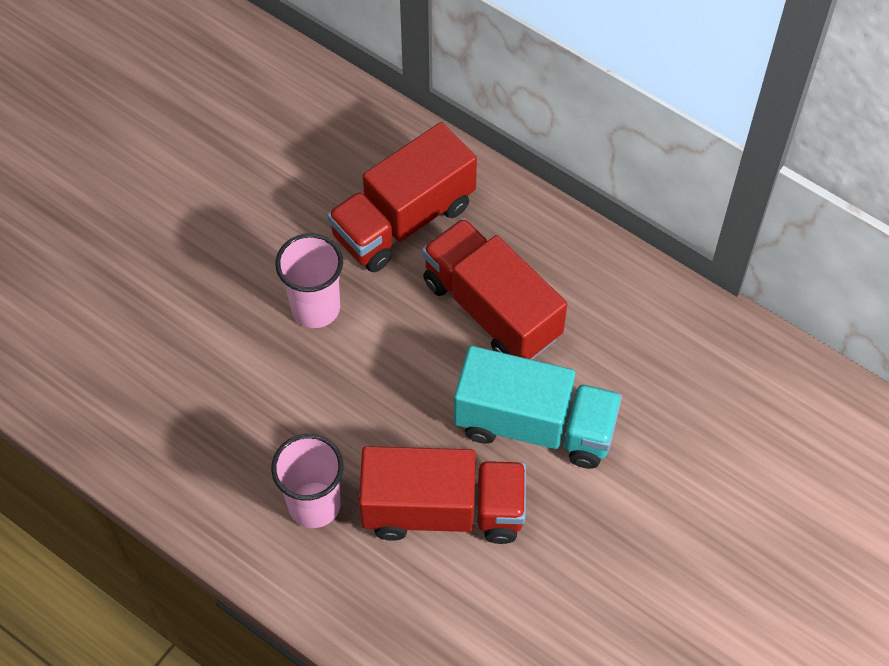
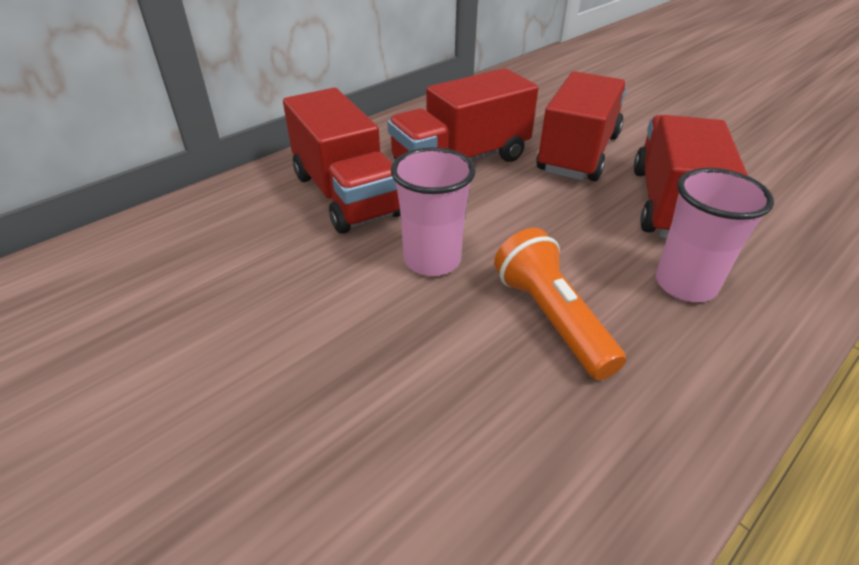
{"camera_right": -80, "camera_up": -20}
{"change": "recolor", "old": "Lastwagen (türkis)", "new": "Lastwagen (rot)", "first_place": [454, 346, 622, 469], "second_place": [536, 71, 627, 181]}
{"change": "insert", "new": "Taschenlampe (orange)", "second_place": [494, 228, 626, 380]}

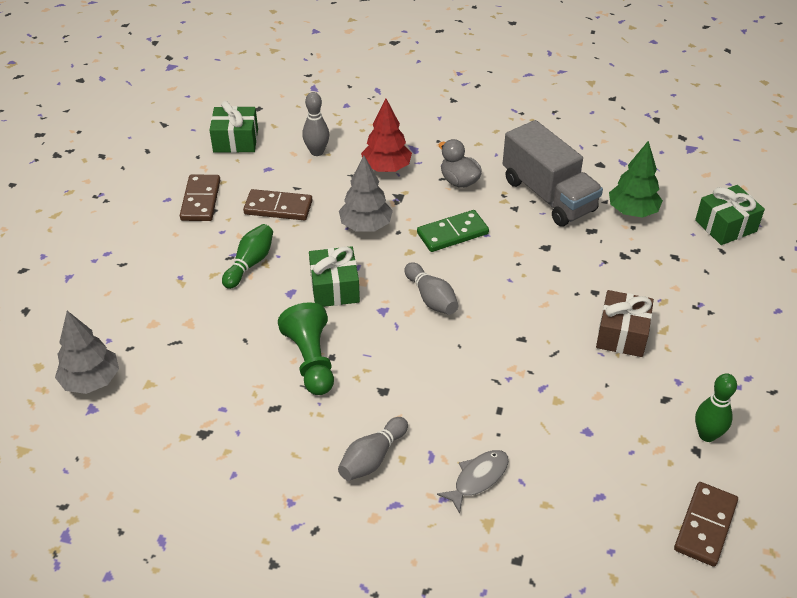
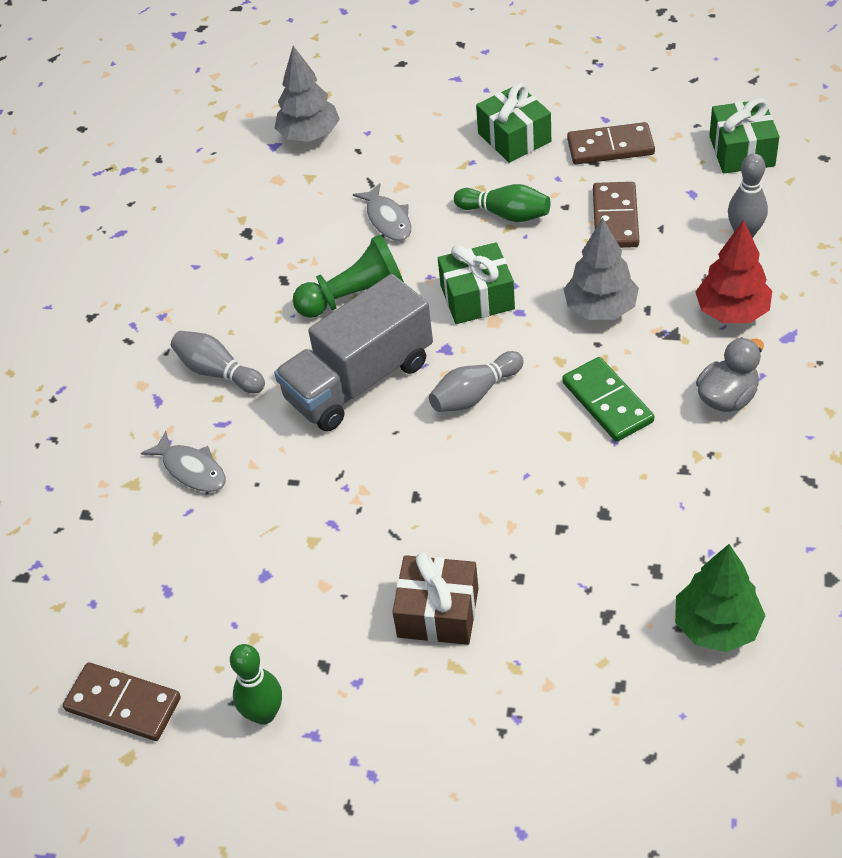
{"camera_right": 90, "camera_up": 5}
{"change": "move", "old": "Lastwagen (grau)", "first_place": [503, 120, 603, 227], "second_place": [274, 274, 433, 432]}
{"change": "move", "old": "Geschenk (grün)", "first_place": [695, 185, 765, 245], "second_place": [476, 83, 551, 163]}
{"change": "insert", "new": "Fisch (grau)", "second_place": [353, 183, 411, 241]}

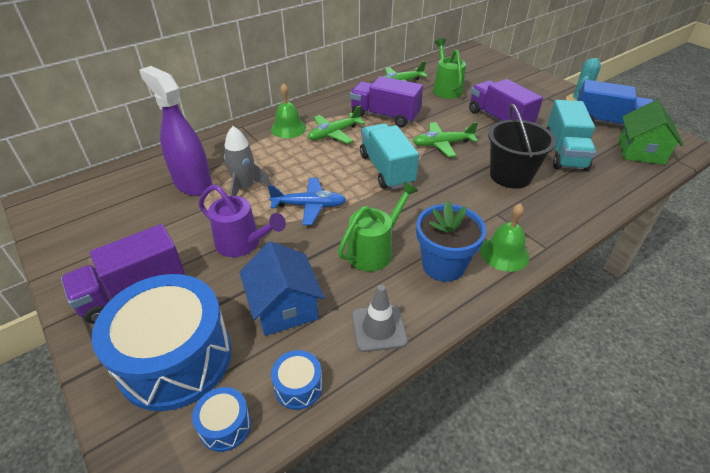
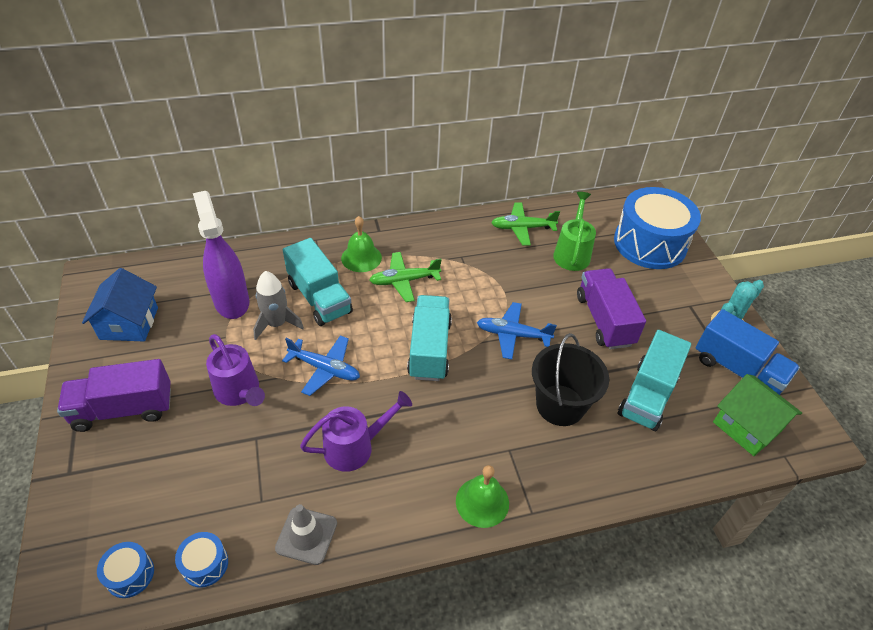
{"camera_right": 20, "camera_up": 5}
{"change": "delete", "old": "Lastwagen (lila)", "first_place": [350, 76, 423, 127]}
{"change": "rotate", "old": "Haus (grün)", "first_place": [619, 100, 684, 165], "second_place": [713, 374, 802, 456], "degrees": -75}
{"change": "recolor", "old": "Flugzeug (grün)", "new": "Flugzeug (blau)", "first_place": [413, 122, 478, 157], "second_place": [477, 302, 557, 359]}
{"change": "recolor", "old": "Gießkanne (grün)", "new": "Gießkanne (lila)", "first_place": [338, 182, 418, 271], "second_place": [300, 391, 412, 472]}
{"change": "delete", "old": "Blumentopf (blau)", "first_place": [416, 200, 486, 282]}
{"change": "move", "old": "Haus (blau)", "first_place": [239, 241, 325, 336], "second_place": [82, 268, 158, 341]}
{"change": "move", "old": "Trommel (blau)", "first_place": [92, 274, 232, 411], "second_place": [614, 187, 701, 269]}
{"change": "insert", "new": "Lastwagen (türkis)", "second_place": [283, 238, 353, 326]}

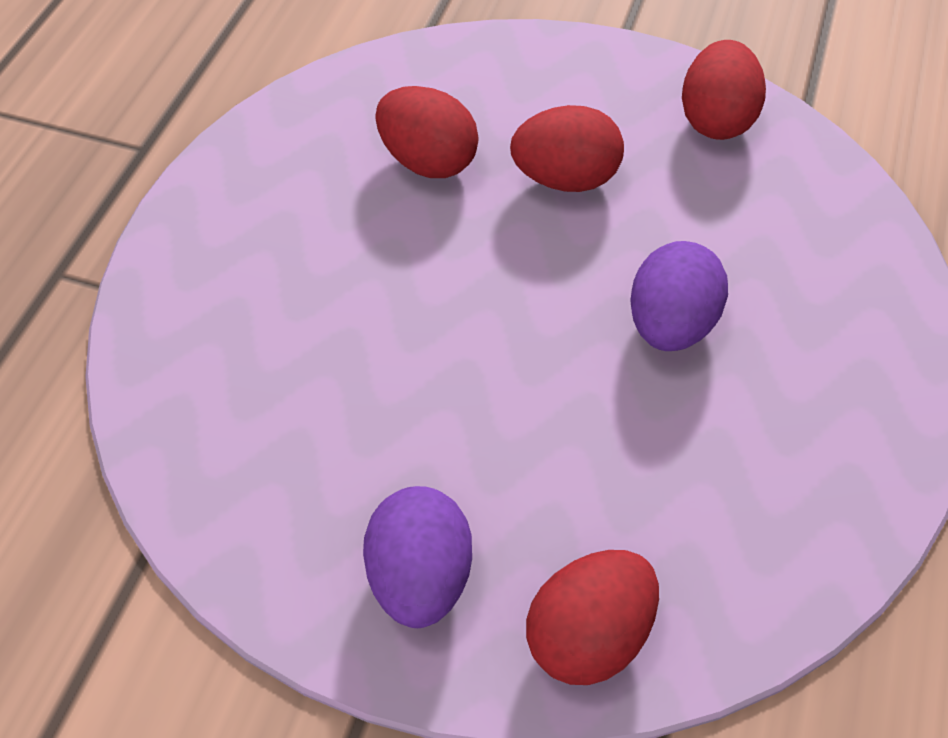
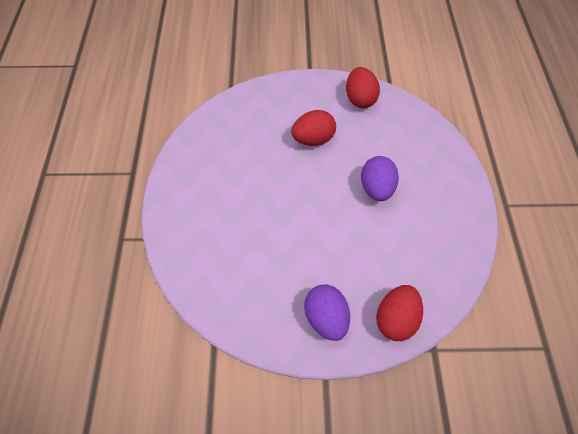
{"camera_right": -20, "camera_up": 5}
{"change": "delete", "old": "Ei (rot)", "first_place": [376, 86, 479, 178]}

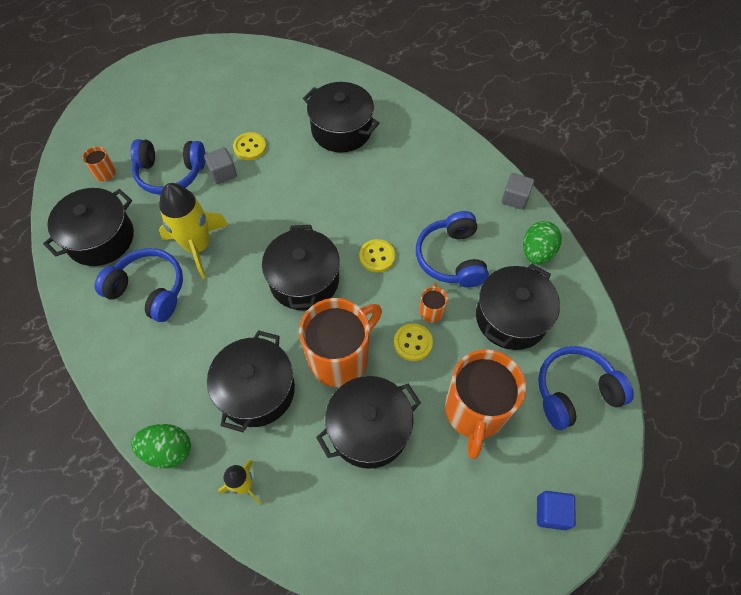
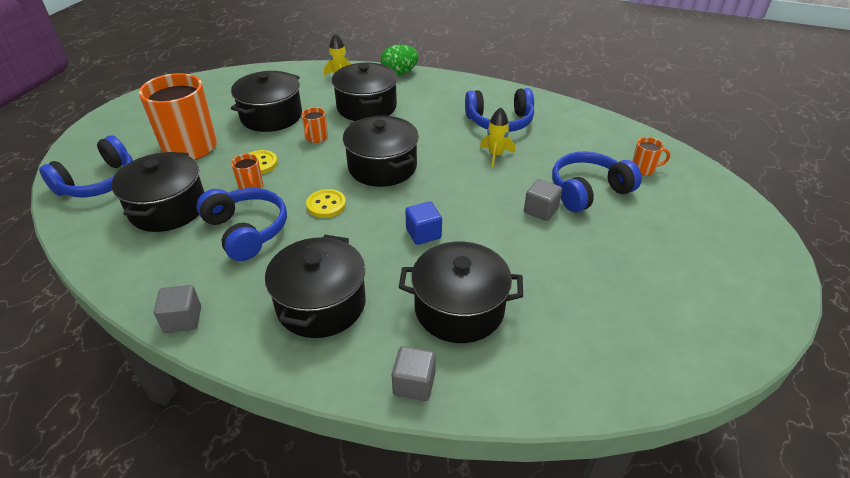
{"camera_right": 150, "camera_up": -20}
{"change": "delete", "old": "Knopf (gelb)", "first_place": [233, 132, 266, 160]}
{"change": "resize", "old": "Rakete (gelb)", "first_place": [159, 183, 228, 279], "second_place": [480, 107, 515, 167], "factor": 0.54}
{"change": "move", "old": "Kochtopf (schwarz)", "first_place": [43, 188, 134, 266], "second_place": [265, 235, 366, 338]}
{"change": "delete", "old": "Ei (grün)", "first_place": [523, 221, 562, 264]}
{"change": "resize", "old": "Tasse (orange)", "first_place": [299, 298, 382, 387], "second_place": [301, 107, 328, 143], "factor": 0.42}
{"change": "move", "old": "Kubus (blau)", "first_place": [537, 491, 576, 530], "second_place": [405, 202, 442, 245]}
{"change": "insert", "new": "Kubus (grau)", "second_place": [392, 346, 436, 401]}

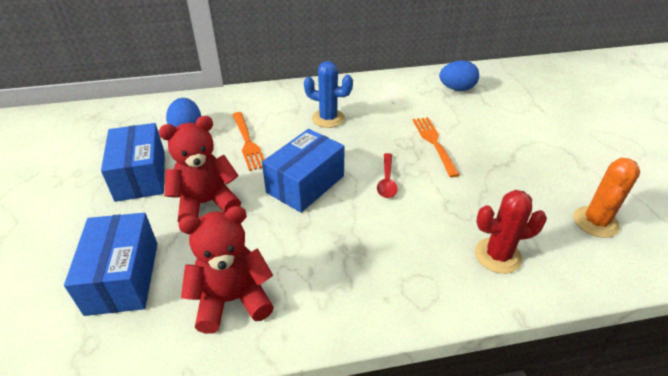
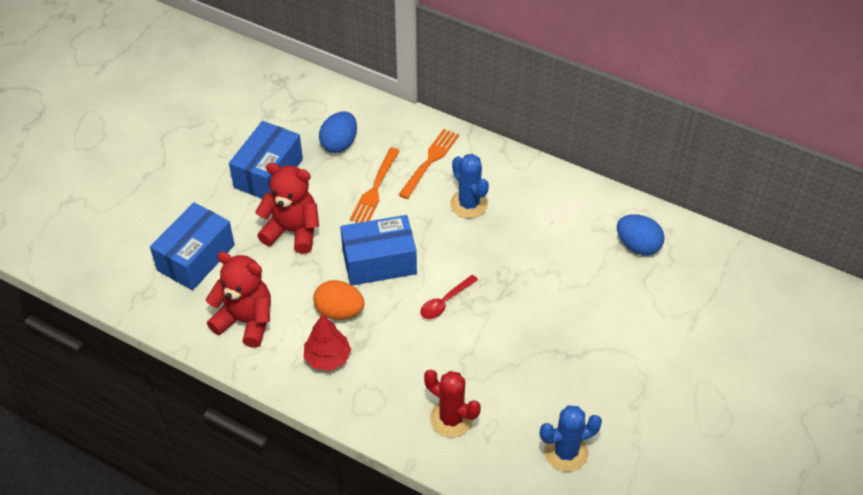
{"camera_right": 40, "camera_up": 10}
{"change": "move", "old": "Gabel (orange)", "first_place": [413, 117, 460, 177], "second_place": [398, 129, 459, 199]}
{"change": "recolor", "old": "Kaktus (orange)", "new": "Kaktus (blau)", "first_place": [573, 158, 640, 238], "second_place": [540, 405, 602, 472]}
{"change": "insert", "new": "Ei (orange)", "second_place": [313, 280, 365, 320]}
{"change": "insert", "new": "Baum (rot)", "second_place": [304, 315, 351, 371]}

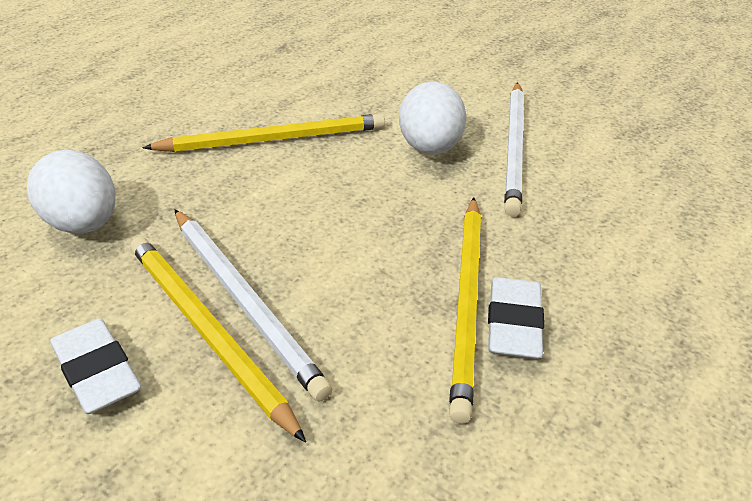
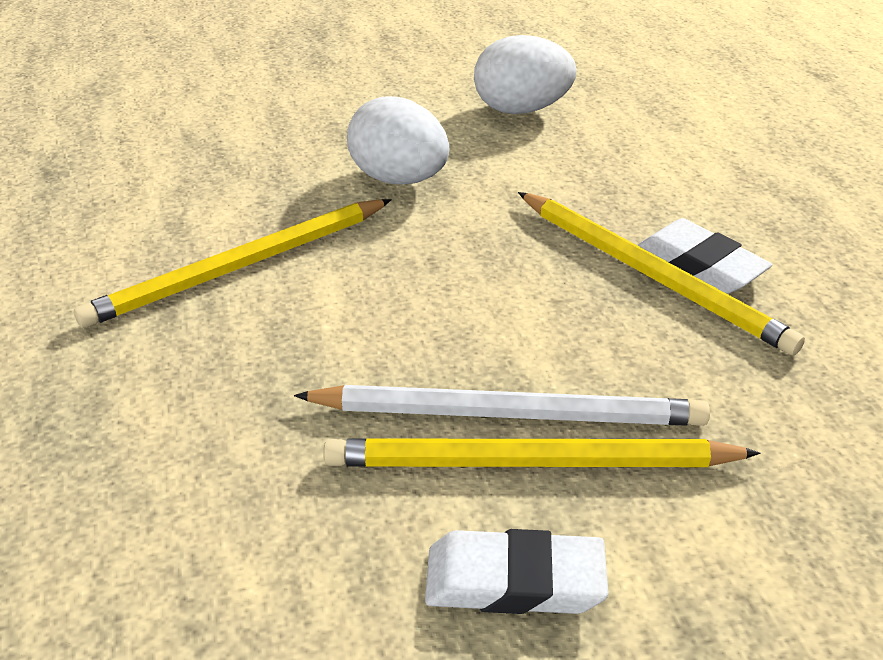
{"camera_right": -50, "camera_up": 0}
{"change": "delete", "old": "Bleistift (weiß)", "first_place": [504, 82, 524, 216]}
{"change": "rotate", "old": "Bleistift (gelb)", "first_place": [143, 114, 385, 152], "second_place": [74, 199, 392, 328], "degrees": -150}
{"change": "move", "old": "Ei (weiß)", "first_place": [27, 150, 116, 234], "second_place": [474, 35, 577, 114]}

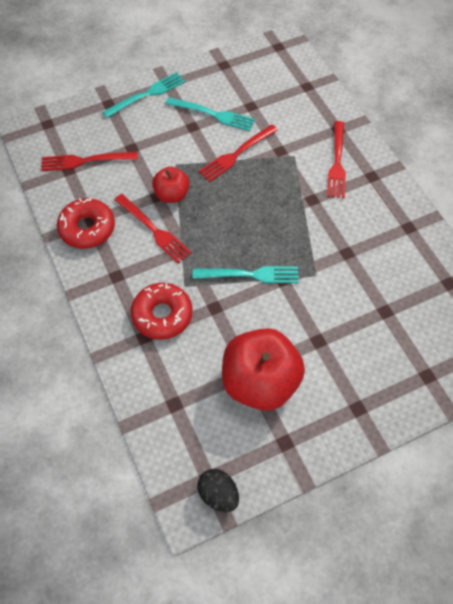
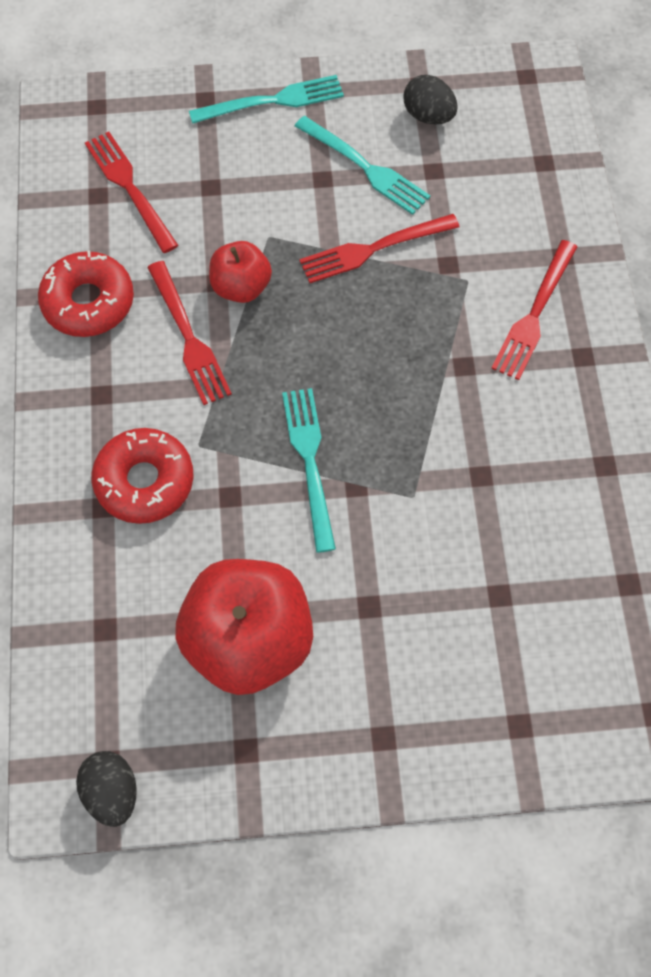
{"camera_right": 20, "camera_up": 5}
{"change": "rotate", "old": "Gabel (rot)", "first_place": [41, 152, 138, 171], "second_place": [85, 132, 178, 253], "degrees": 45}
{"change": "rotate", "old": "Gabel (türkis)", "first_place": [193, 266, 299, 283], "second_place": [282, 388, 336, 553], "degrees": -120}
{"change": "insert", "new": "Ei (schwarz)", "second_place": [403, 75, 458, 124]}

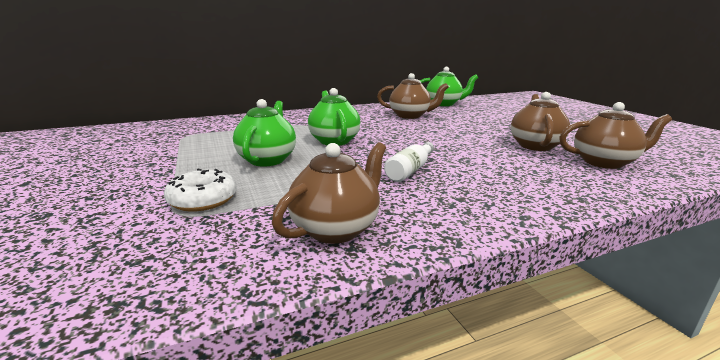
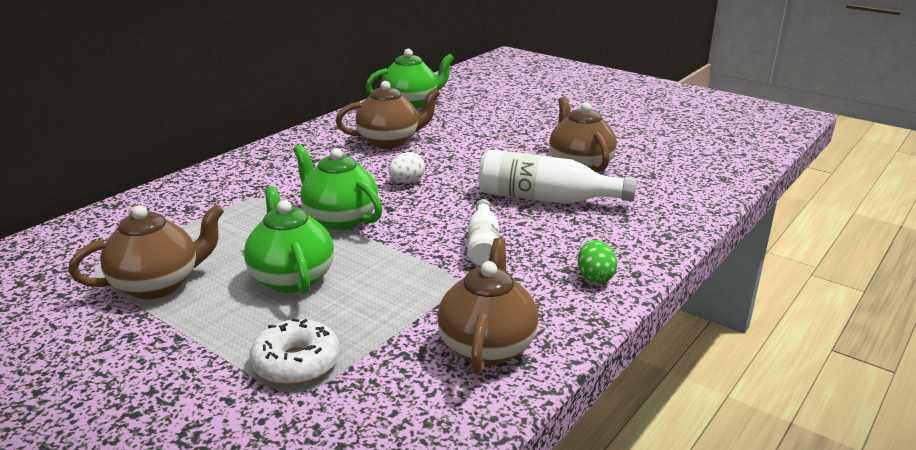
{"camera_right": -30, "camera_up": 5}
{"change": "move", "old": "Teekanne (braun)", "first_place": [559, 102, 672, 169], "second_place": [68, 204, 224, 299]}
{"change": "insert", "new": "Flasche (weiß)", "second_place": [478, 149, 637, 204]}
{"change": "insert", "new": "Ei (weiß)", "second_place": [389, 152, 425, 184]}
{"change": "insert", "new": "Ei (grün)", "second_place": [578, 240, 617, 283]}

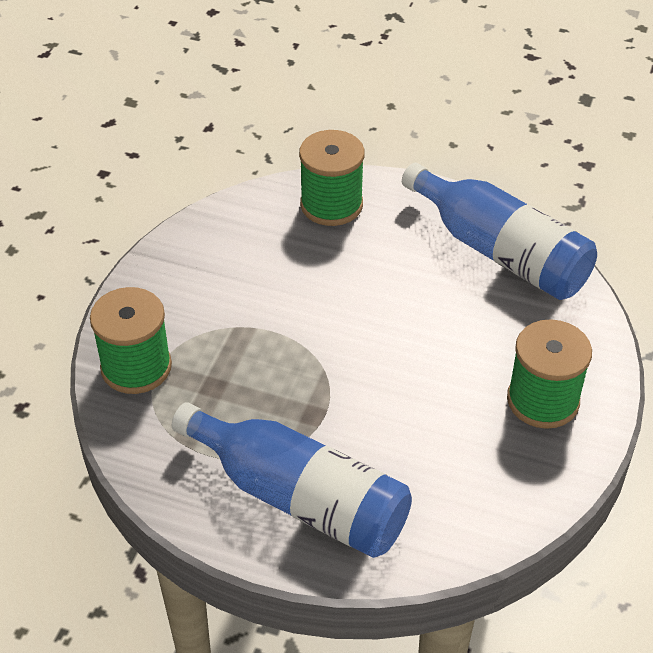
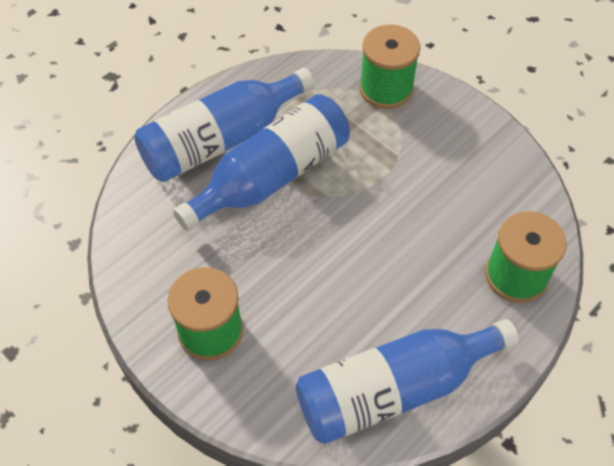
{"camera_right": 115, "camera_up": 10}
{"change": "insert", "new": "Flasche (blau)", "second_place": [173, 94, 350, 231]}

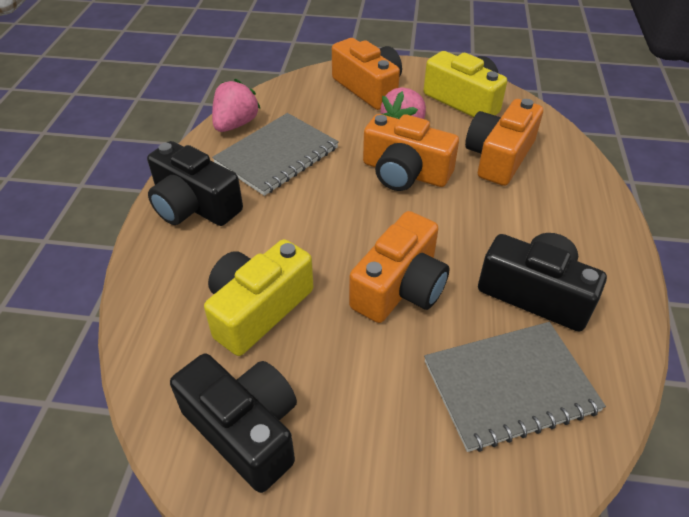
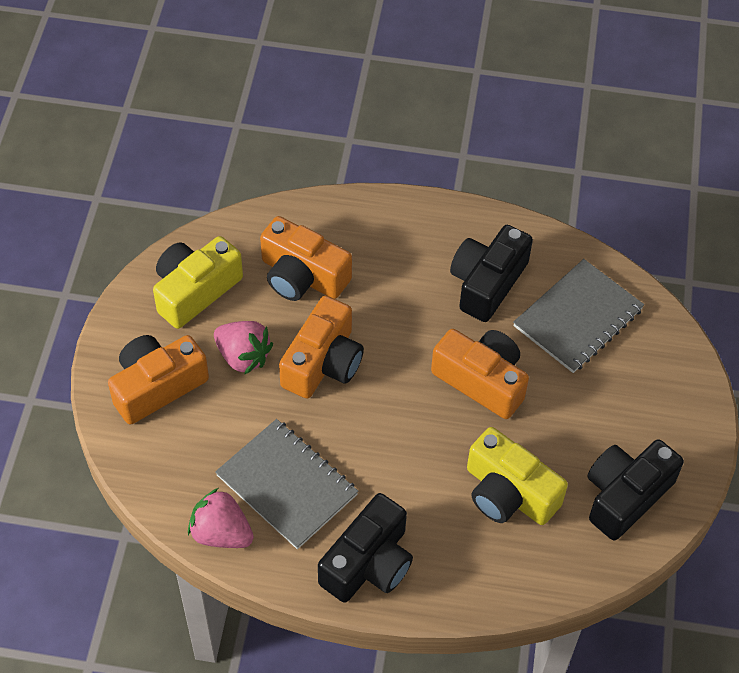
{"camera_right": -90, "camera_up": 10}
{"change": "rotate", "old": "Notizbuch (grau)", "first_place": [424, 322, 606, 452], "second_place": [513, 259, 644, 373], "degrees": 60}

